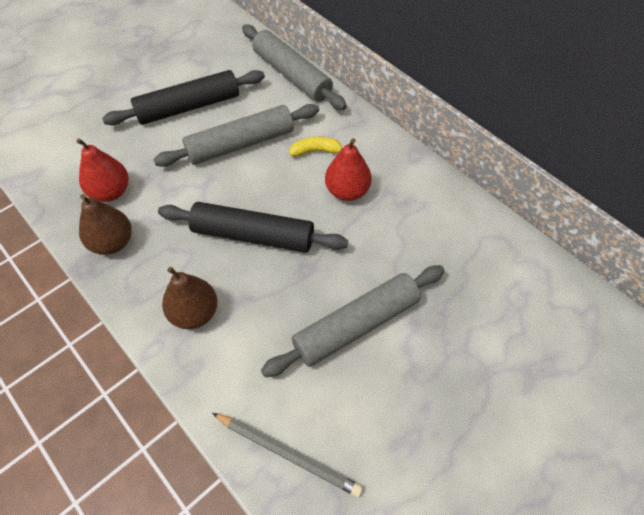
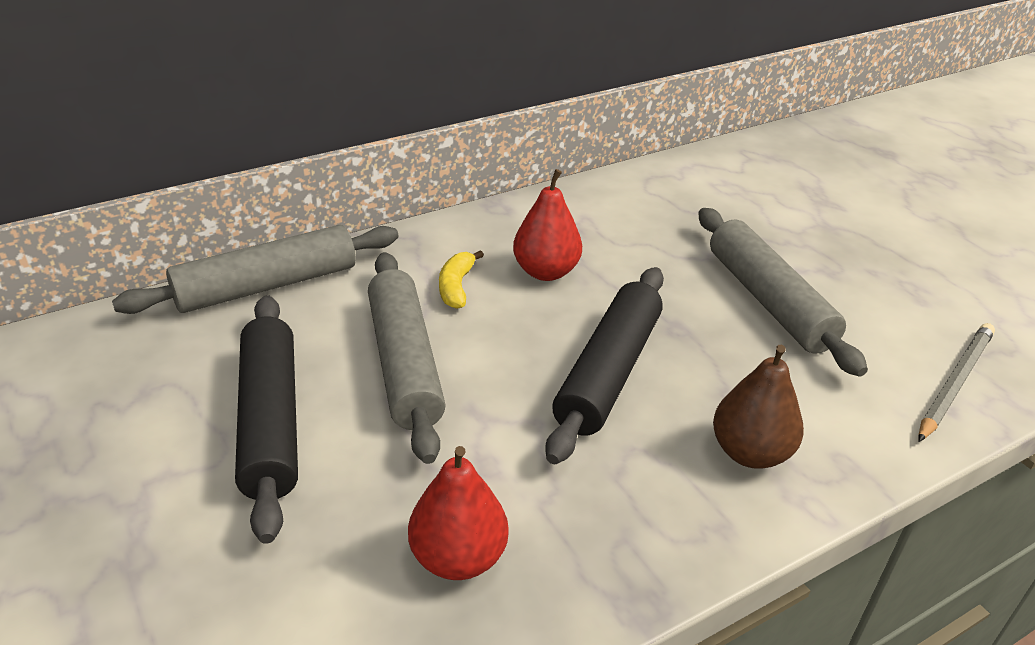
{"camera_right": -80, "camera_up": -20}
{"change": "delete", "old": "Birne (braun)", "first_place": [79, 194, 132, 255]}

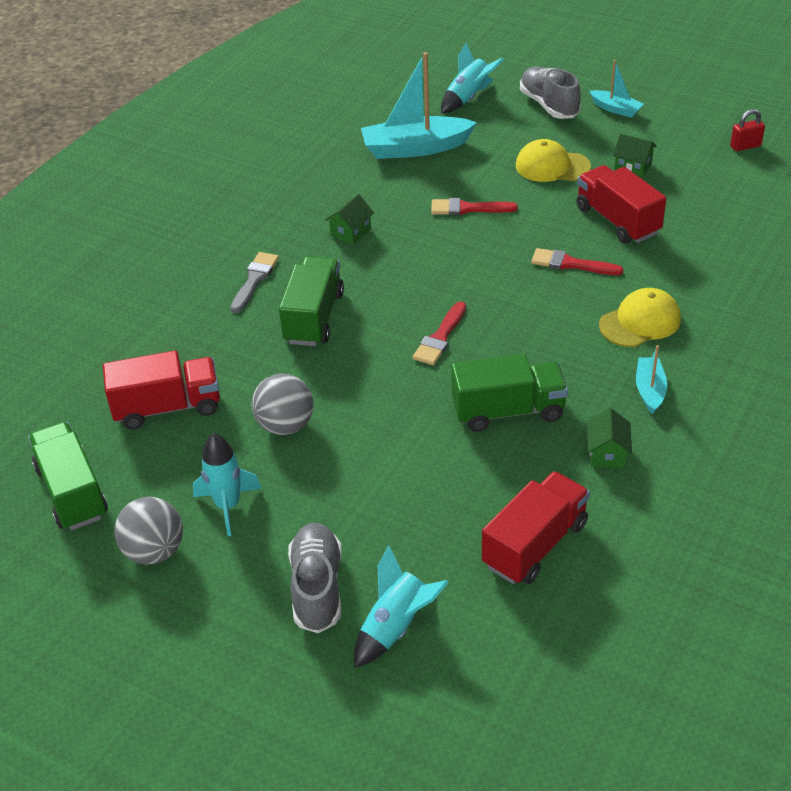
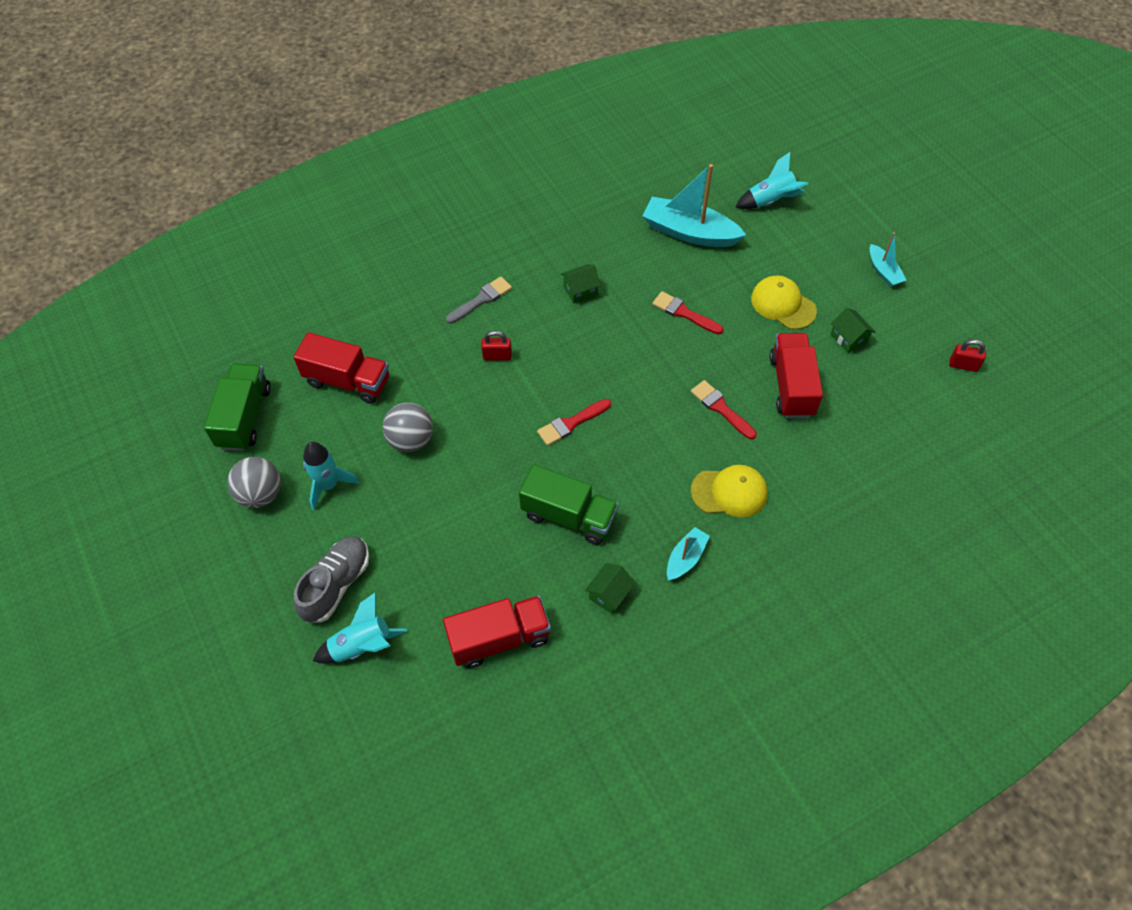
{"camera_right": 30, "camera_up": 15}
{"change": "delete", "old": "Schuh (grau)", "first_place": [520, 66, 581, 119]}
{"change": "replace", "old": "Lastwagen (grün)", "new": "Vorhängeschloss (rot)", "first_place": [279, 256, 344, 346], "second_place": [481, 331, 512, 361]}

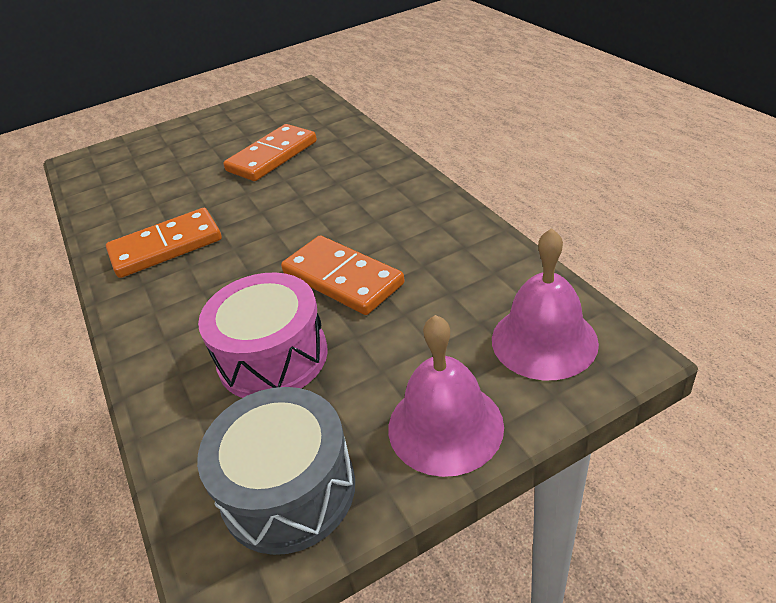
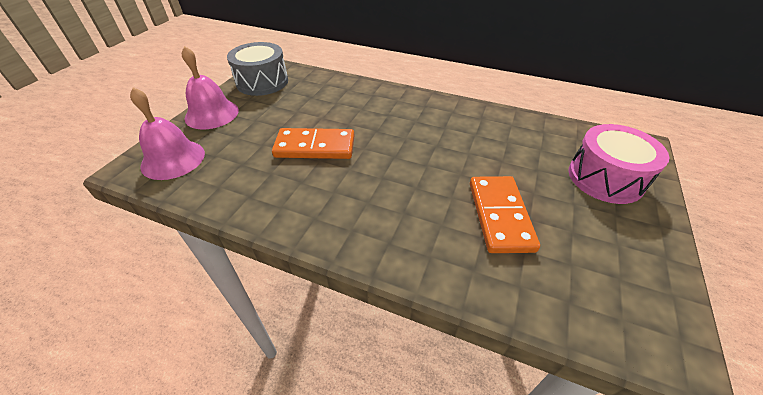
{"camera_right": 135, "camera_up": 5}
{"change": "delete", "old": "Dominostein (orange)", "first_place": [106, 208, 222, 278]}
{"change": "move", "old": "Trommel (rosa)", "first_place": [198, 272, 328, 398], "second_place": [569, 124, 669, 204]}

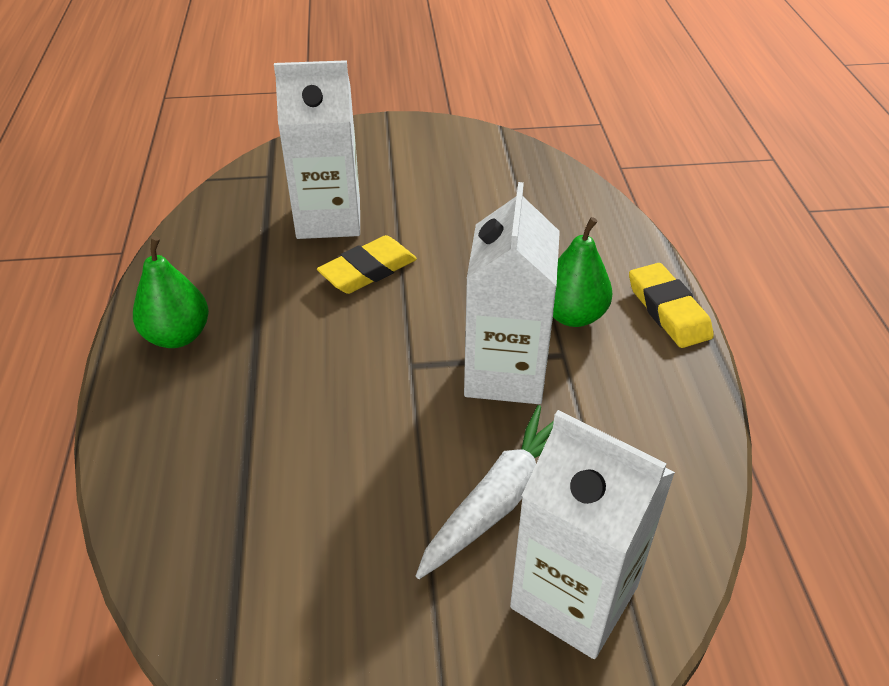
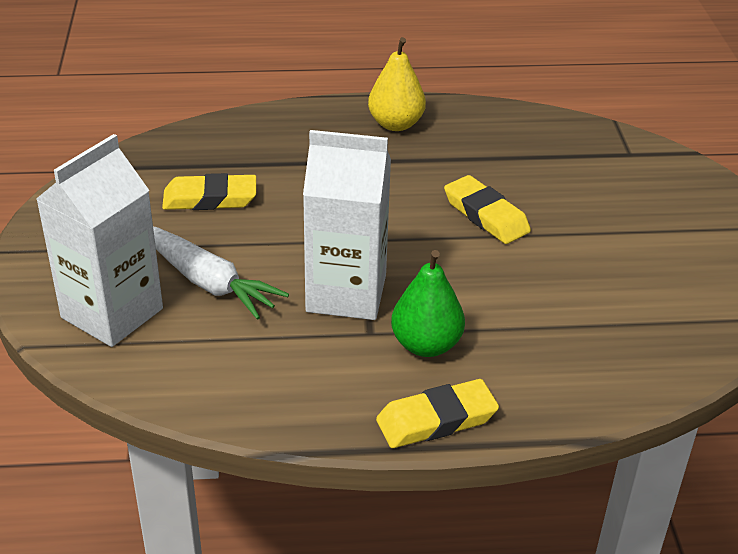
{"camera_right": 90, "camera_up": -5}
{"change": "delete", "old": "Getränkekarton (weiß)", "first_place": [274, 60, 360, 239]}
{"change": "recolor", "old": "Birne (grün)", "new": "Birne (gelb)", "first_place": [133, 236, 209, 348], "second_place": [368, 37, 426, 131]}
{"change": "insert", "new": "Radiergummi (gelb)", "second_place": [162, 173, 256, 210]}

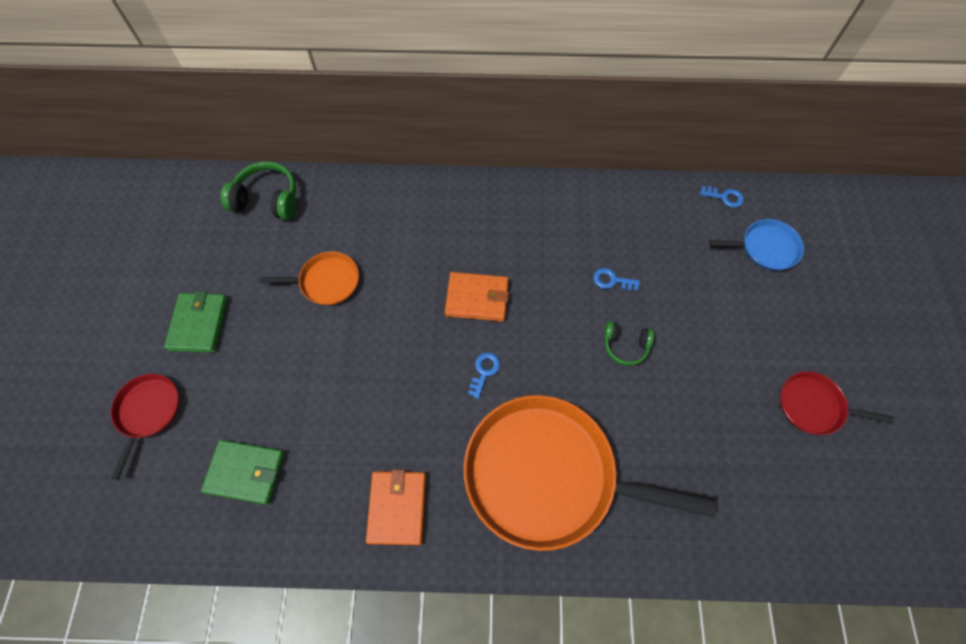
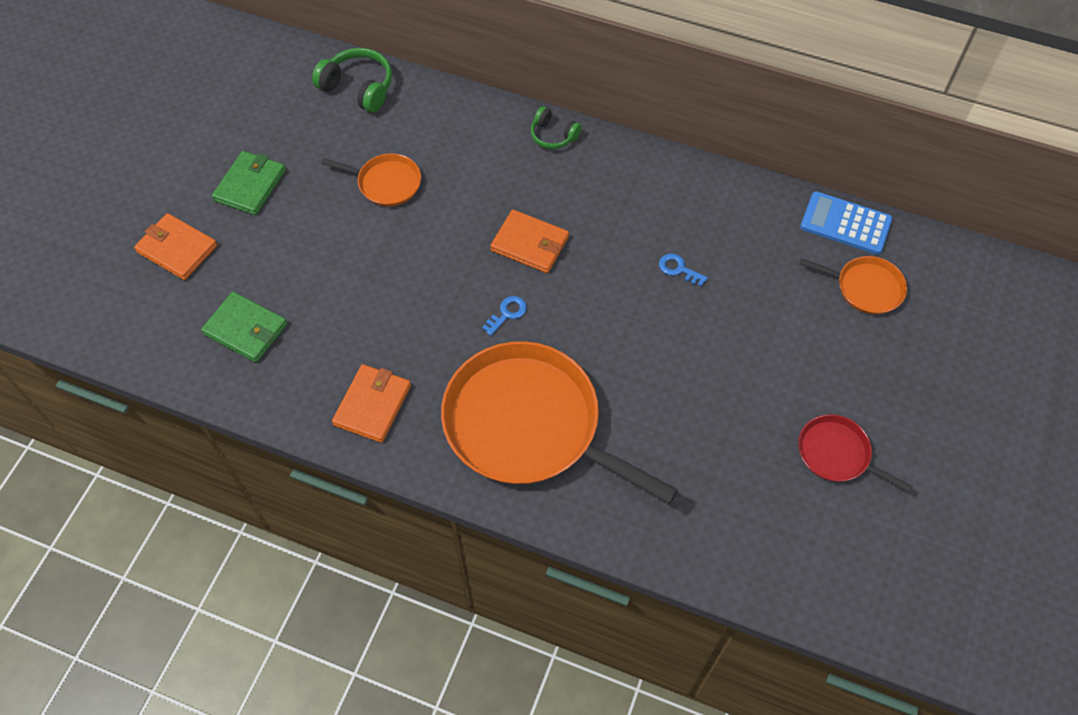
{"camera_right": 20, "camera_up": -5}
{"change": "replace", "old": "Schlüssel (blau)", "new": "Taschenrechner (blau)", "first_place": [700, 186, 744, 208], "second_place": [800, 191, 893, 255]}
{"change": "recolor", "old": "Pfanne (blau)", "new": "Pfanne (orange)", "first_place": [709, 219, 804, 271], "second_place": [799, 256, 907, 315]}
{"change": "move", "old": "Kopfhörer (grün)", "first_place": [604, 321, 654, 366], "second_place": [530, 106, 582, 149]}
{"change": "replace", "old": "Pfanne (rot)", "new": "Geldbörse (orange)", "first_place": [111, 374, 179, 480], "second_place": [134, 213, 217, 280]}

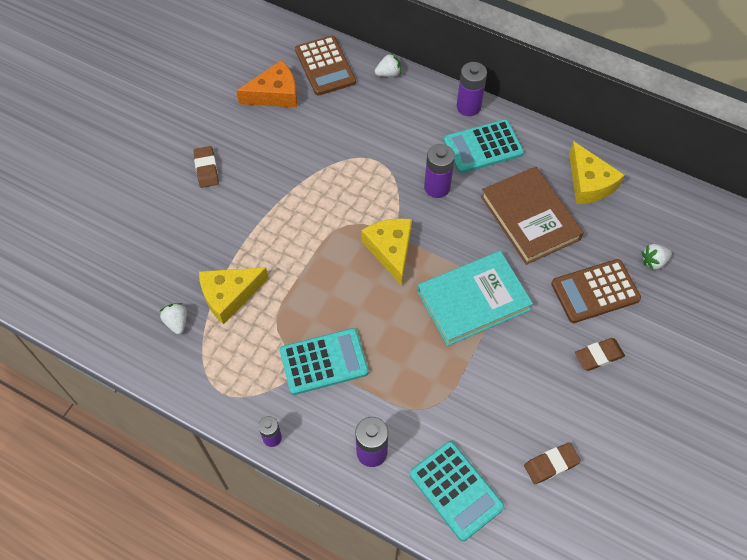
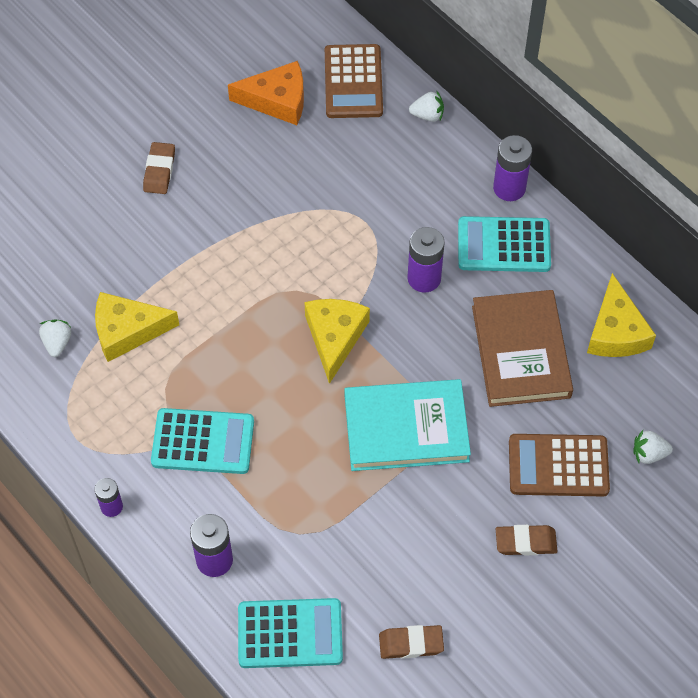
{"camera_right": 20, "camera_up": 0}
{"change": "rotate", "old": "Taschenrechner (türkis)", "first_place": [409, 441, 505, 541], "second_place": [238, 598, 343, 668], "degrees": -75}

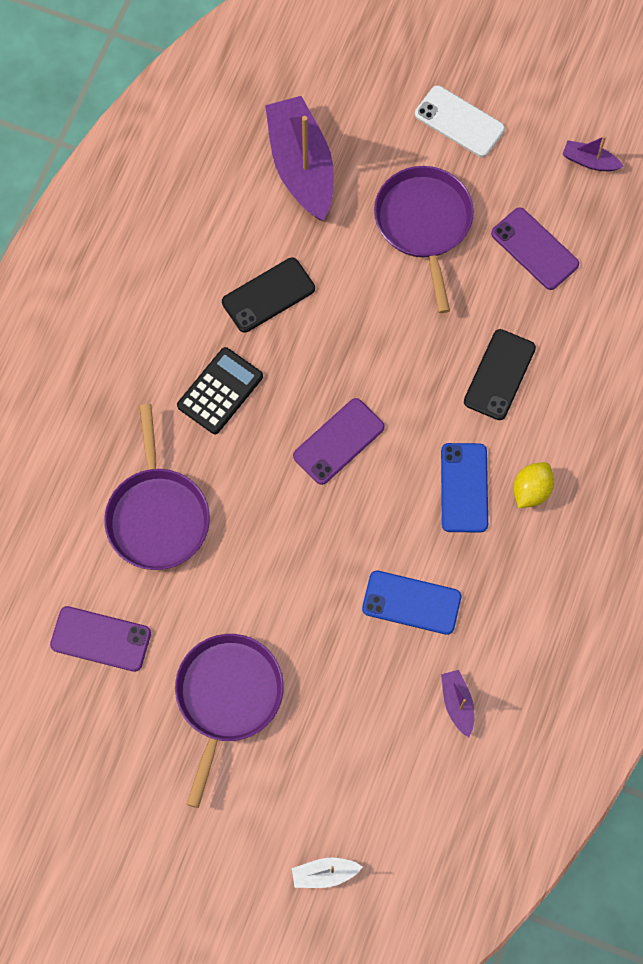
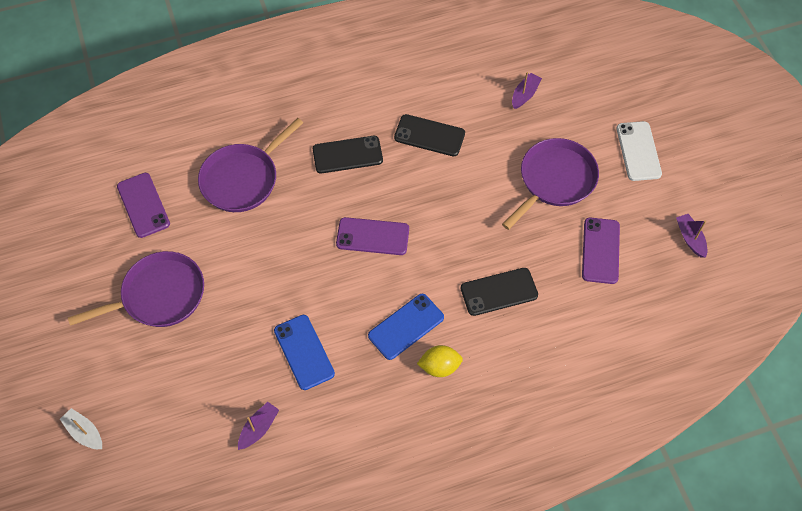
{"camera_right": 50, "camera_up": -10}
{"change": "resize", "old": "Boot (lila)", "first_place": [265, 96, 334, 221], "second_place": [512, 72, 542, 109], "factor": 0.45}
{"change": "replace", "old": "Taschenrechner (schwarz)", "new": "Handy (schwarz)", "first_place": [177, 347, 263, 434], "second_place": [313, 136, 383, 173]}

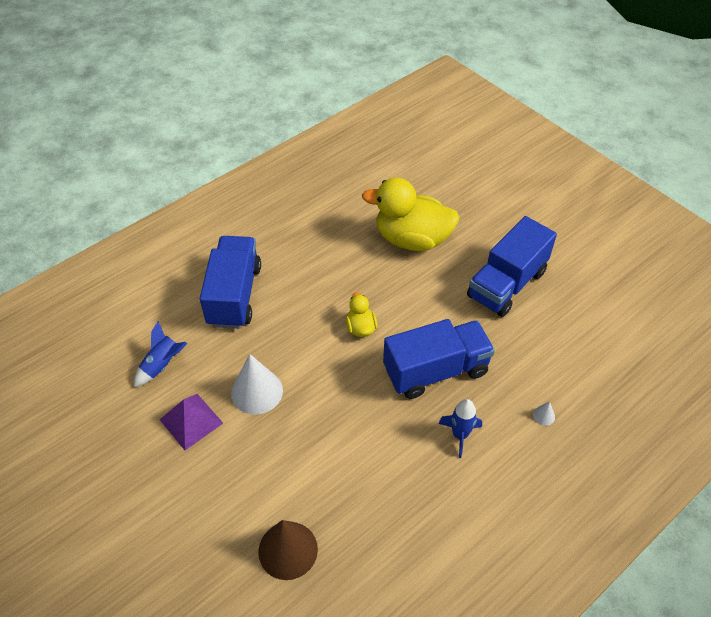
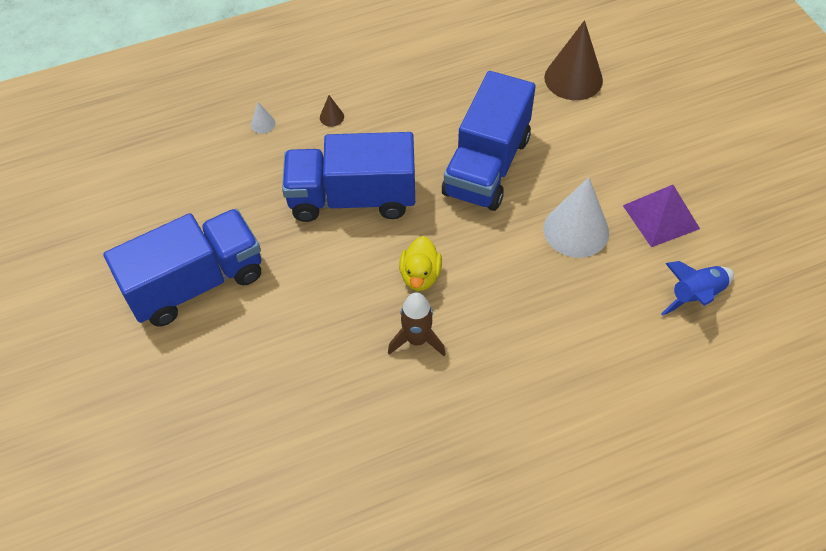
{"camera_right": -160, "camera_up": 5}
{"change": "delete", "old": "Ente (gelb)", "first_place": [362, 177, 459, 251]}
{"change": "move", "old": "Lastwagen (blau)", "first_place": [200, 236, 261, 329], "second_place": [442, 71, 536, 211]}
{"change": "delete", "old": "Rakete (blau)", "first_place": [438, 399, 482, 458]}
{"change": "insert", "new": "Kegel (braun)", "second_place": [320, 95, 344, 127]}
{"change": "insert", "new": "Rakete (braun)", "second_place": [388, 292, 446, 356]}

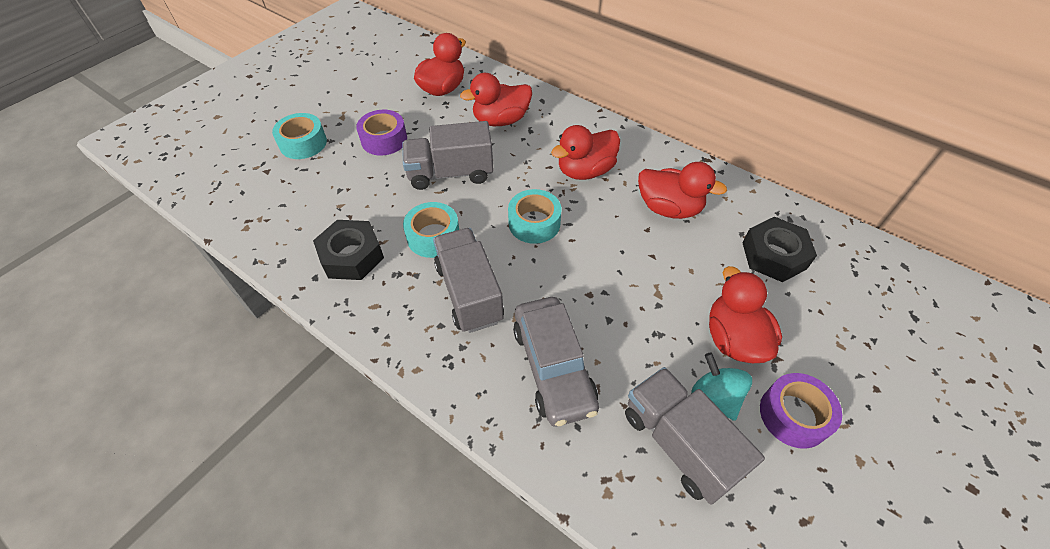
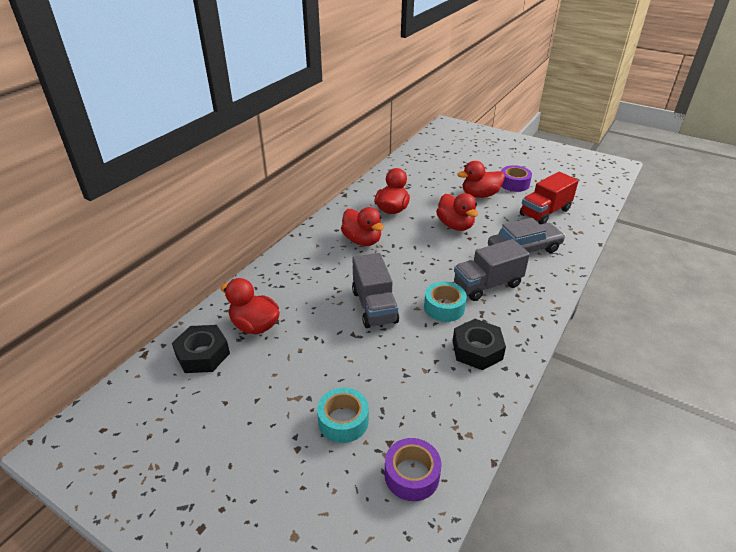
{"camera_right": -95, "camera_up": -15}
{"change": "move", "old": "Ente (rot)", "first_place": [460, 73, 532, 126], "second_place": [436, 193, 478, 231]}
{"change": "move", "old": "Klebeband (lila)", "first_place": [356, 110, 407, 155], "second_place": [384, 438, 441, 501]}
{"change": "delete", "old": "Klebeband (türkis)", "first_place": [508, 189, 562, 244]}
{"change": "move", "old": "Sechskantmutter (schwarz)", "first_place": [742, 217, 817, 282], "second_place": [172, 325, 230, 373]}
{"change": "delete", "old": "Kreisel (türkis)", "first_place": [691, 352, 752, 421]}
{"change": "recolor", "old": "Lastwagen (grau)", "new": "Lastwagen (rot)", "first_place": [625, 367, 765, 504], "second_place": [520, 172, 579, 224]}

